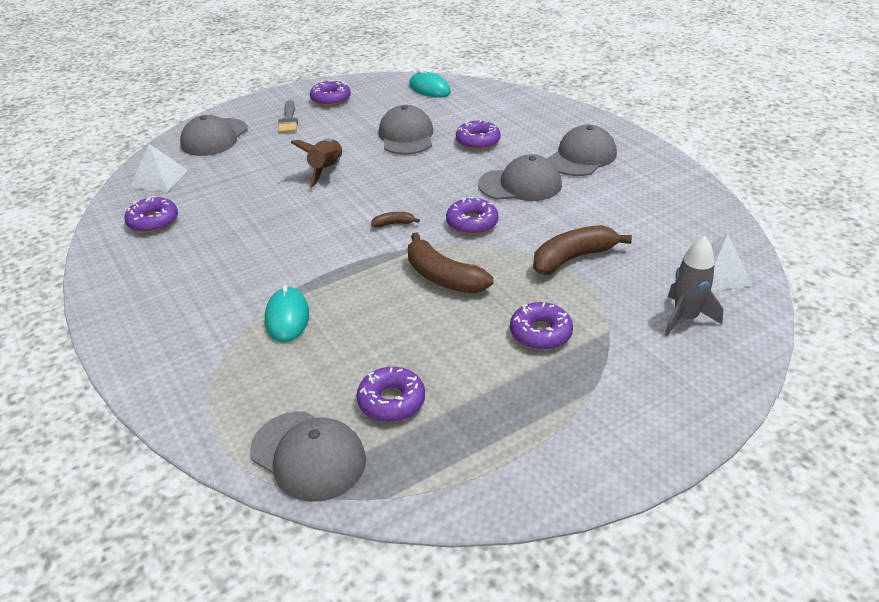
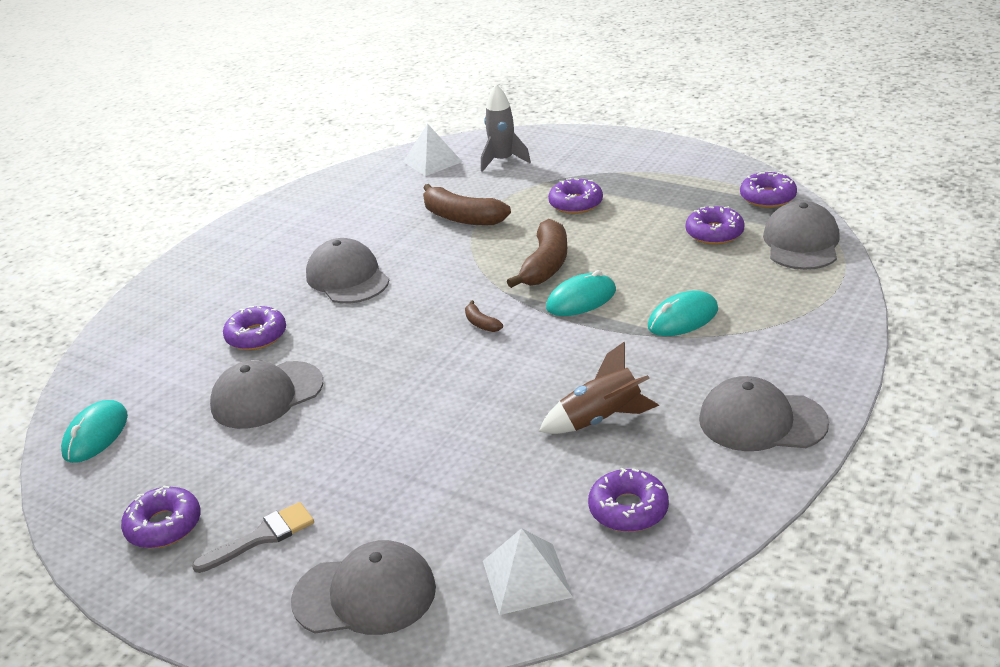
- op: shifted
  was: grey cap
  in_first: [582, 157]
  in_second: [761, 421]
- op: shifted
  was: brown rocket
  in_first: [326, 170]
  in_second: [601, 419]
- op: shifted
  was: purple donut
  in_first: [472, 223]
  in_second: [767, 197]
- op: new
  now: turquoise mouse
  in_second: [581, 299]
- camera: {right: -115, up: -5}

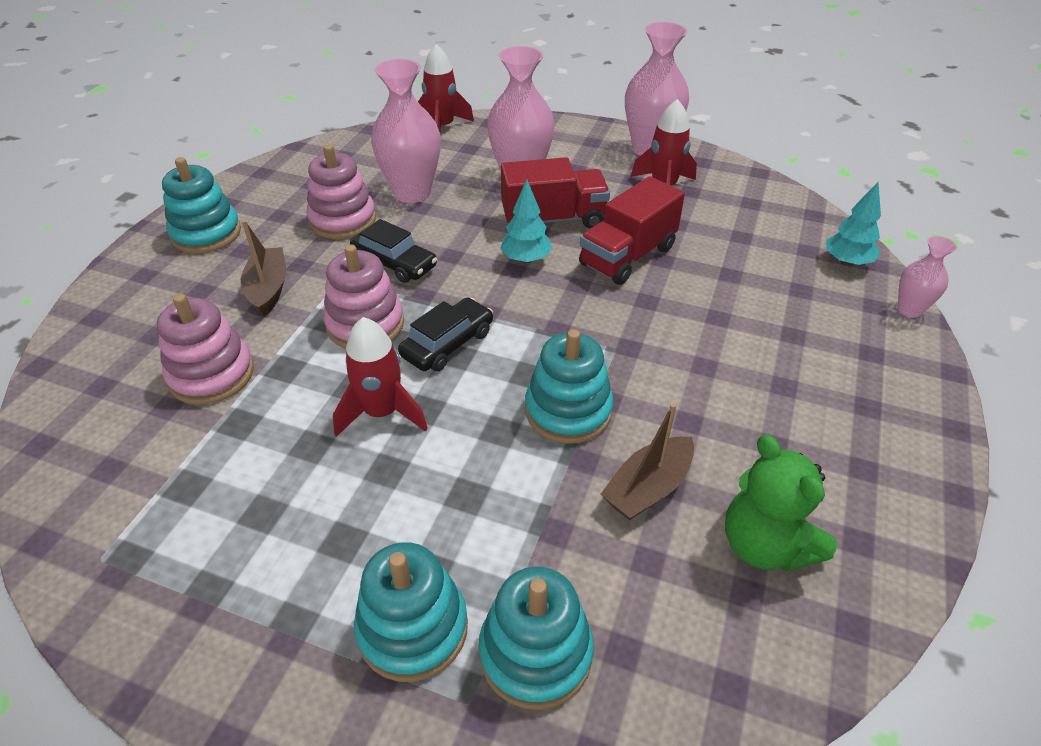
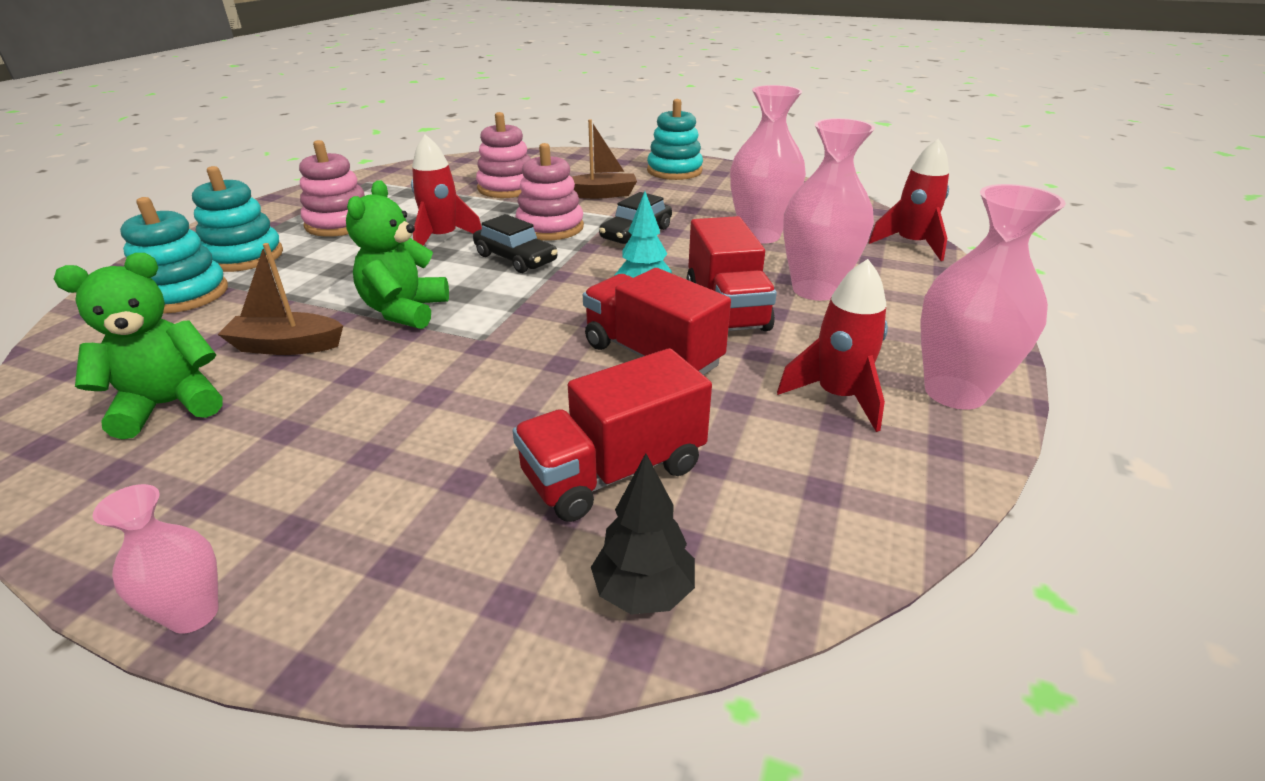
- op: shifted
  was: pink stacking toy
  in_first: [343, 220]
  in_second: [340, 224]
- op: repainted
  was: turquoise tree
  now: black tree
  in_first: [846, 262]
  in_second: [643, 592]
- op: shifted
  was: pink vase
  in_first: [909, 309]
  in_second: [194, 614]
- op: swapped
  was: turquoise stacking toy
  now: green teddy bear
  in_first: [568, 410]
  in_second: [405, 311]
- op: rotated
  was: brown boat
  in_first: [648, 488]
  in_second: [286, 346]
  clockwise: -45
- op: new
  now: red truck
  in_second: [614, 472]
- camera: {right: 90, up: -10}

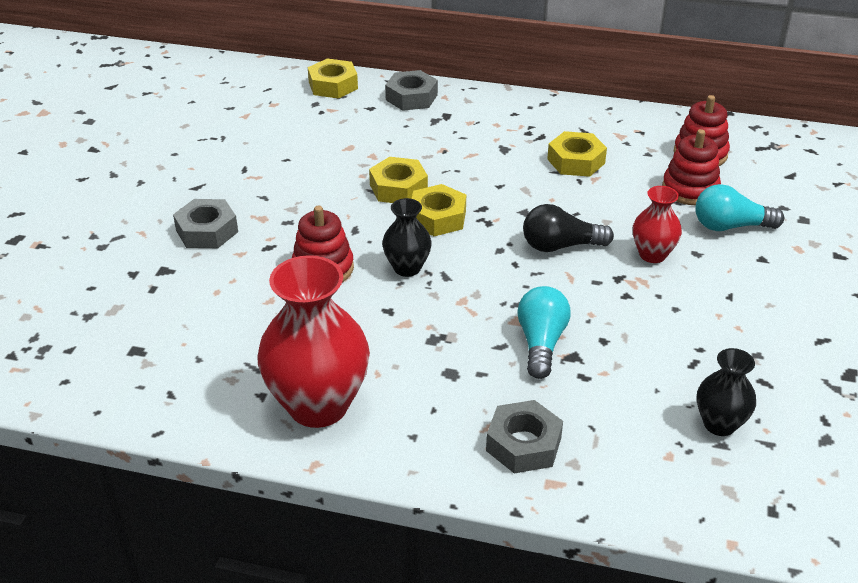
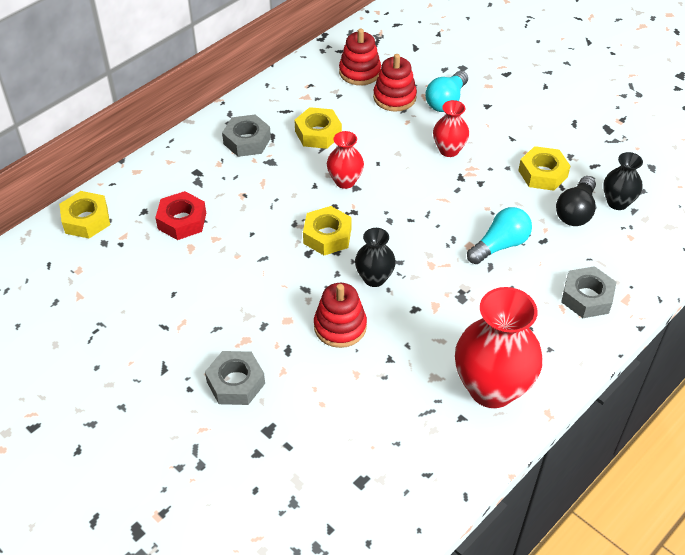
- op: shifted
  was: grey nut
  in_first: [411, 97]
  in_second: [247, 141]
- op: shifted
  was: yellow nut
  in_first: [398, 188]
  in_second: [543, 174]
- op: shifted
  was: black light bulb
  in_first: [560, 246]
  in_second: [575, 212]
- op: rotated
  was: turquoise light bulb
  in_first: [541, 343]
  in_second: [500, 245]
  clockwise: 105
- op: new
  now: red vase
  in_second: [345, 181]
- op: new
  now: red nut
  in_second: [182, 221]
- camera: {right: -60, up: 10}

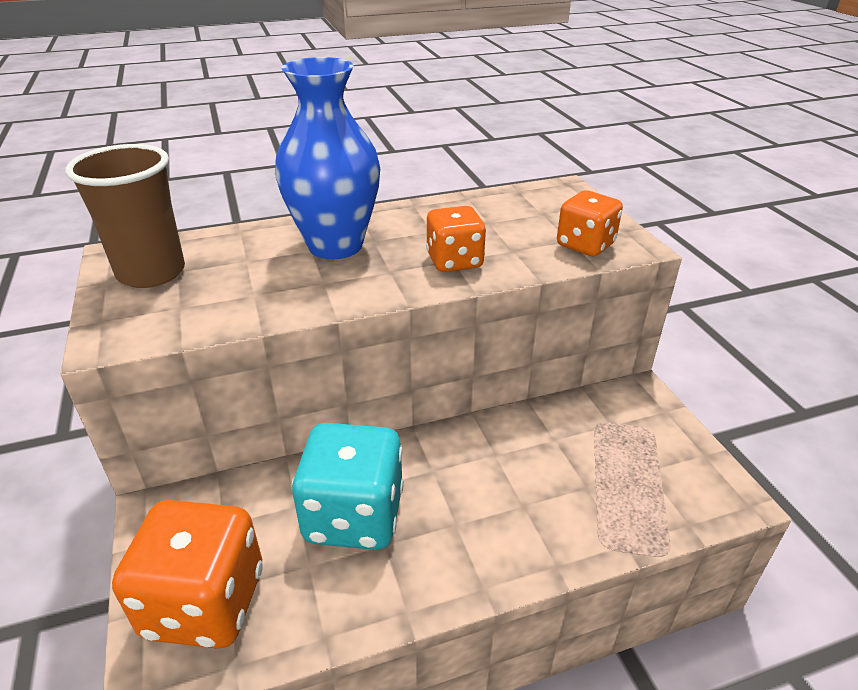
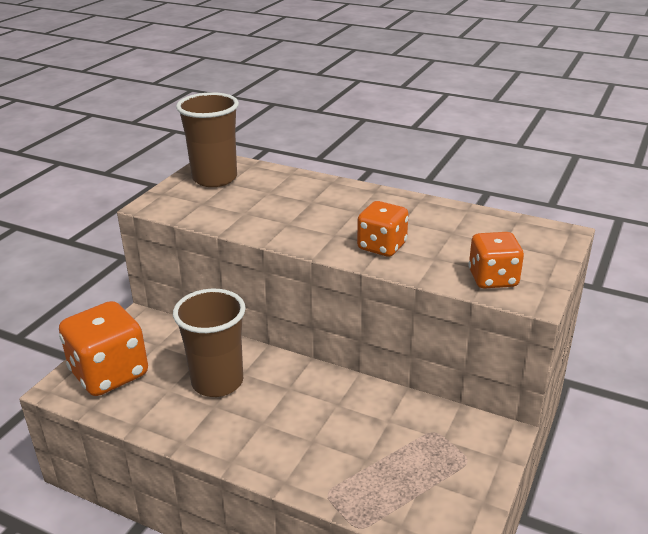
- op: gone
  was: blue vase
  in_first: [335, 245]
- op: swapped
  was: turquoise dice
  now: brown cup
  in_first: [354, 516]
  in_second: [217, 382]
- camera: {right: 45, up: -5}

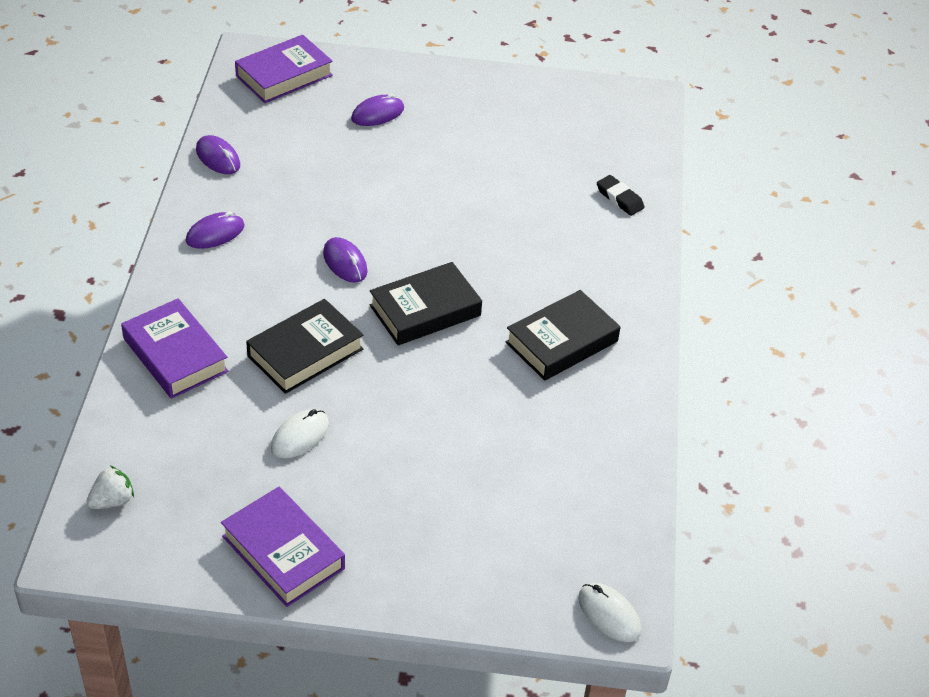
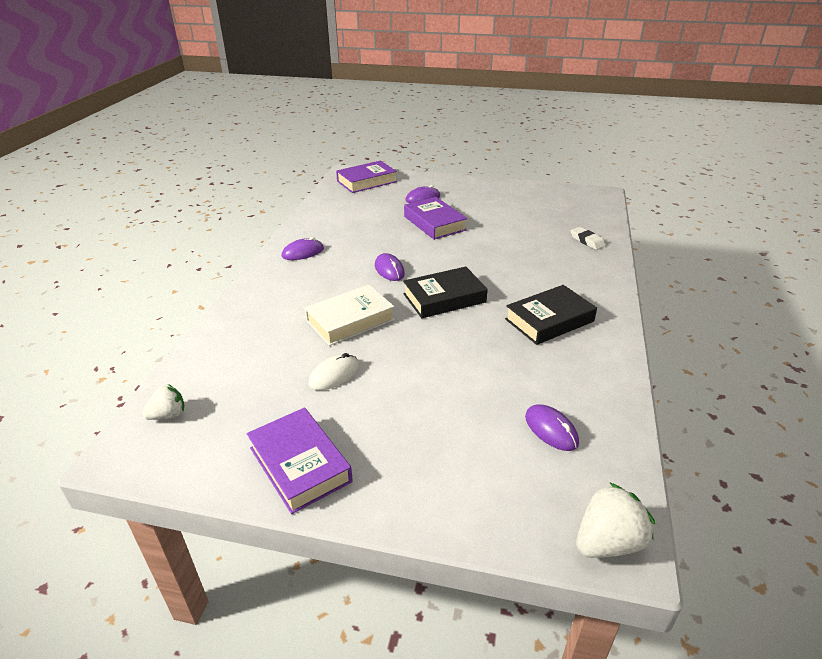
- op: shifted
  was: purple mouse
  in_first: [218, 158]
  in_second: [551, 430]
- op: repainted
  was: black eraser
  now: white eraser
  in_first: [619, 198]
  in_second: [587, 241]
- op: shifted
  was: purple book
  in_first: [175, 355]
  in_second: [434, 223]
- op: repainted
  was: black book
  now: white book
  in_first: [305, 352]
  in_second: [350, 320]
- op: swapped
  was: white mouse
  now: white strawberry
  in_first: [609, 614]
  in_second: [608, 542]
- camera: {right: 10, up: -10}

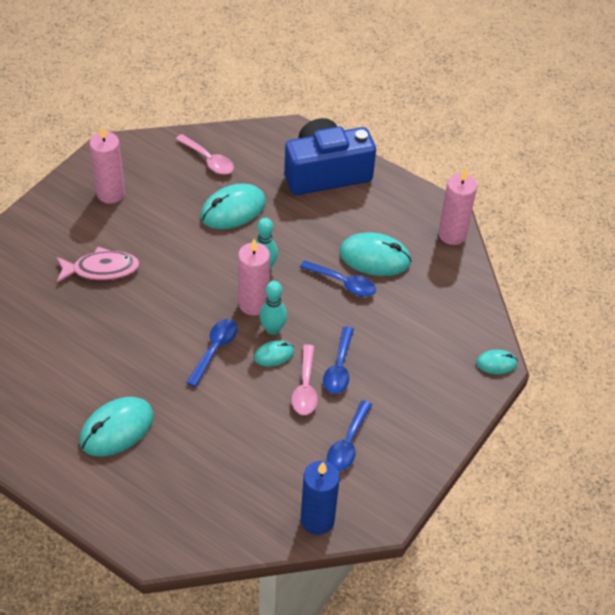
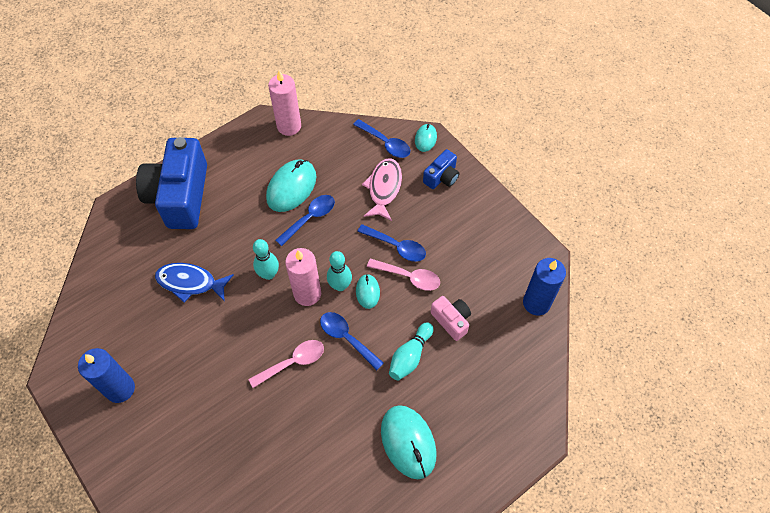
- op: repainted
  was: pink candle
  now: blue candle
  in_first: [110, 193]
  in_second: [120, 389]
- op: shifted
  was: pink spoon
  in_first: [208, 160]
  in_second: [293, 362]
- op: swapped
  was: turquoise mouse
  now: blue fish
  in_first: [233, 209]
  in_second: [190, 282]
- op: shifted
  was: pink fish
  in_first: [101, 269]
  in_second: [384, 188]
- op: shifted
  was: blue spoon
  in_first: [348, 443]
  in_second: [385, 143]
- op: new
  now: blue camera
  in_second: [441, 177]
- op: new
  now: pink camera
  in_second: [451, 320]
- op: new
  now: turquoise bowling pin
  in_second: [410, 356]
- camera: {right: -70, up: 10}

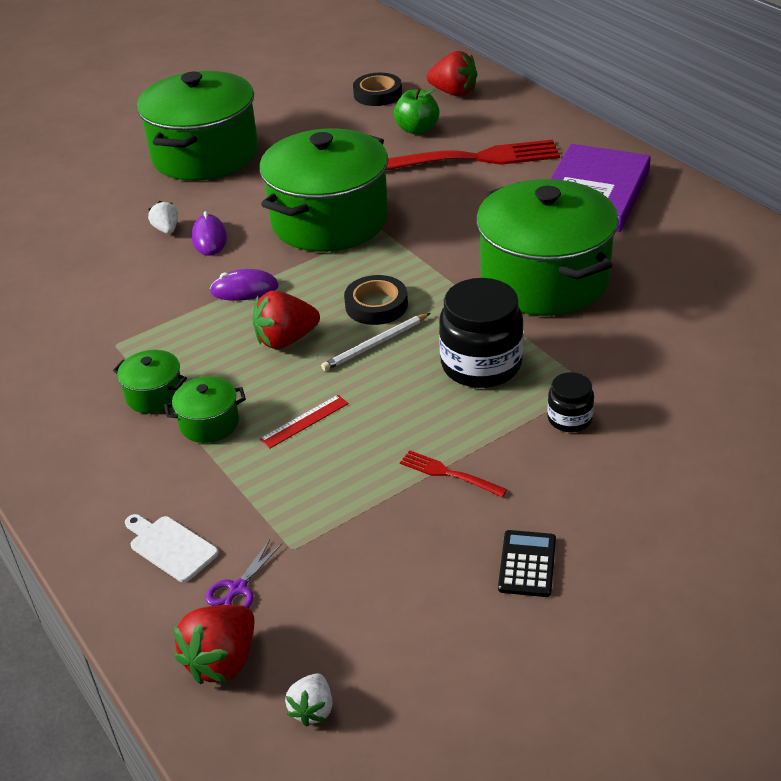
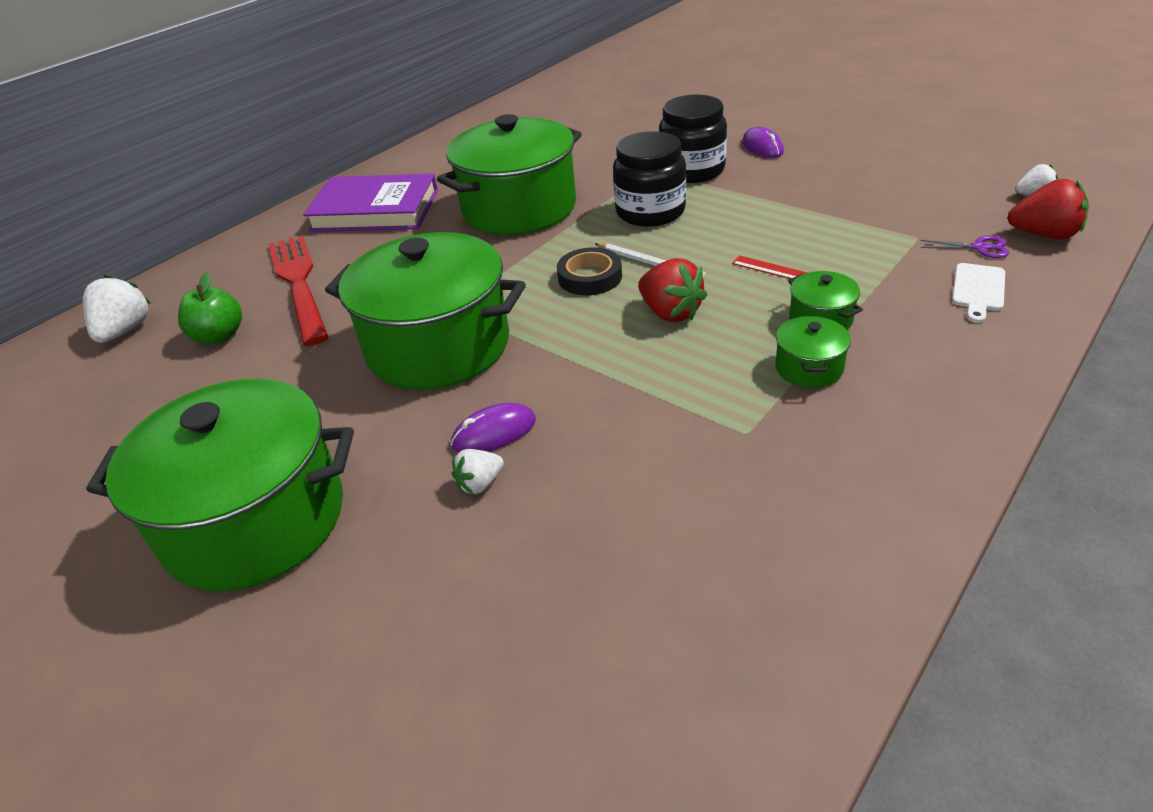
- op: repainted
  was: red strawberry
  now: white strawberry
  in_first: [454, 93]
  in_second: [125, 331]
- op: gone
  was: black tape
  in_first: [377, 94]
- op: shifted
  was: purple mouse
  in_first: [244, 289]
  in_second: [762, 147]
- op: scaled
  was: black jar
  in_first: [569, 419]
  in_second: [692, 170]
  ratio: 1.93
- op: gone
  was: red fork
  in_first: [449, 474]
- op: gone
  was: black calculator
  in_first: [527, 564]
- camera: {right: -105, up: 0}

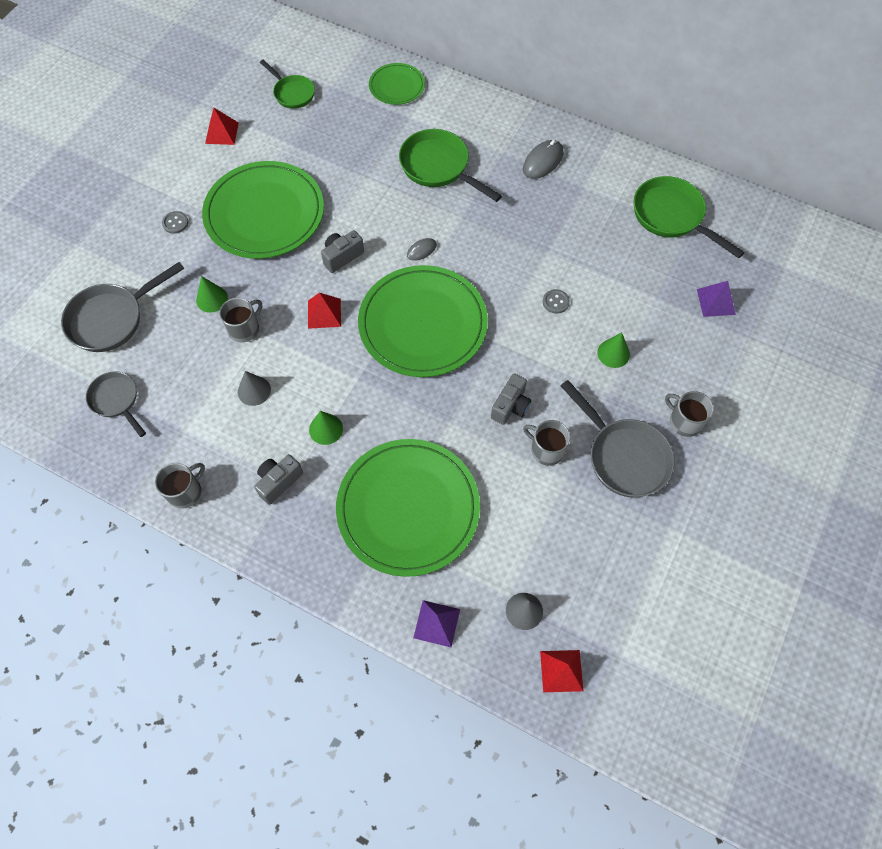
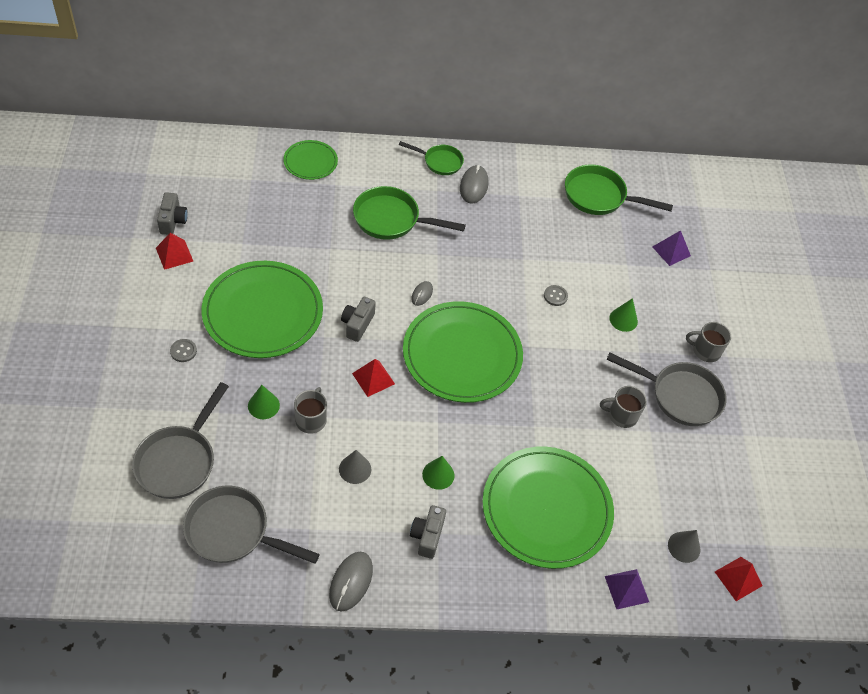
- op: shifted
  was: green pan
  in_first: [292, 93]
  in_second: [440, 162]
- op: scaled
  was: grey pan
  in_first: [116, 400]
  in_second: [233, 531]
  ratio: 1.6
- op: shifted
  was: grey camera
  in_first: [511, 406]
  in_second: [173, 221]
- op: swapped
  was: grey mug
  now: grey mouse
  in_first: [185, 491]
  in_second: [351, 582]
- camera: {right: -35, up: -10}

